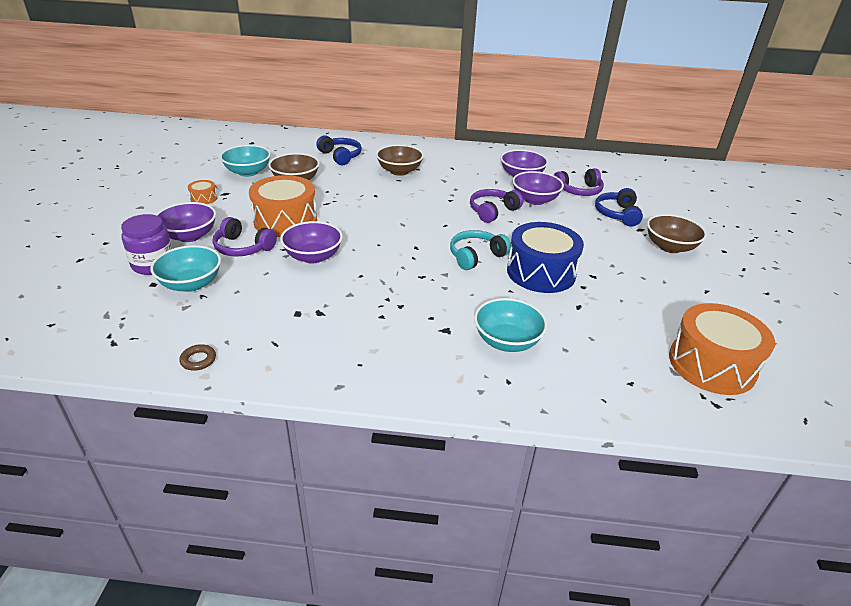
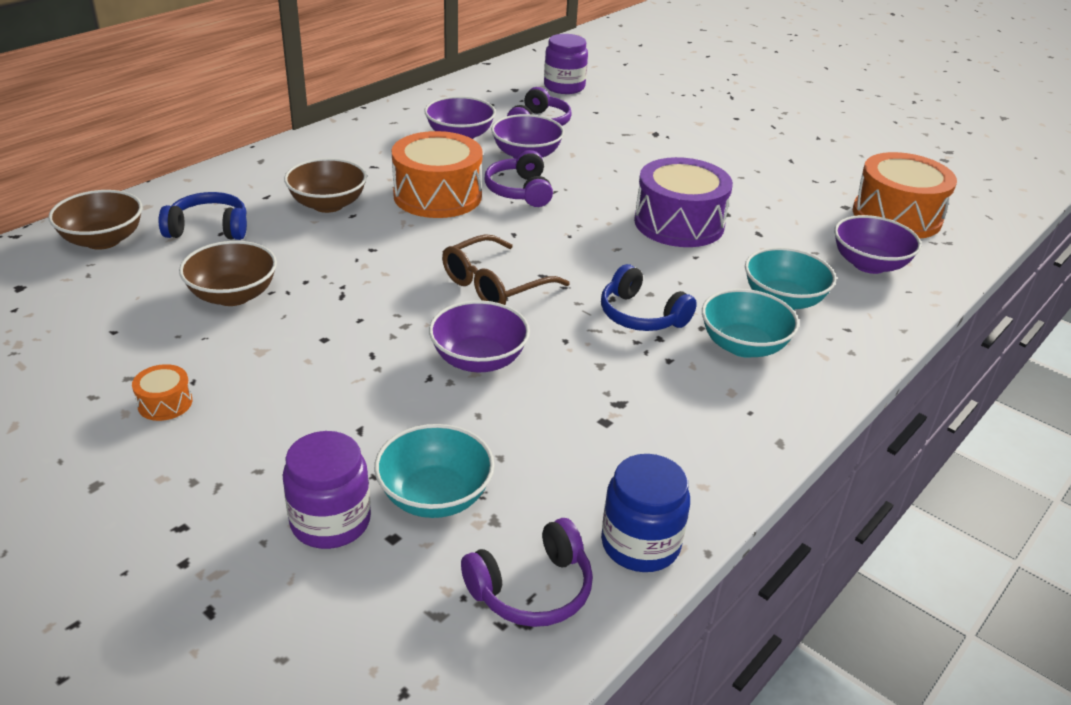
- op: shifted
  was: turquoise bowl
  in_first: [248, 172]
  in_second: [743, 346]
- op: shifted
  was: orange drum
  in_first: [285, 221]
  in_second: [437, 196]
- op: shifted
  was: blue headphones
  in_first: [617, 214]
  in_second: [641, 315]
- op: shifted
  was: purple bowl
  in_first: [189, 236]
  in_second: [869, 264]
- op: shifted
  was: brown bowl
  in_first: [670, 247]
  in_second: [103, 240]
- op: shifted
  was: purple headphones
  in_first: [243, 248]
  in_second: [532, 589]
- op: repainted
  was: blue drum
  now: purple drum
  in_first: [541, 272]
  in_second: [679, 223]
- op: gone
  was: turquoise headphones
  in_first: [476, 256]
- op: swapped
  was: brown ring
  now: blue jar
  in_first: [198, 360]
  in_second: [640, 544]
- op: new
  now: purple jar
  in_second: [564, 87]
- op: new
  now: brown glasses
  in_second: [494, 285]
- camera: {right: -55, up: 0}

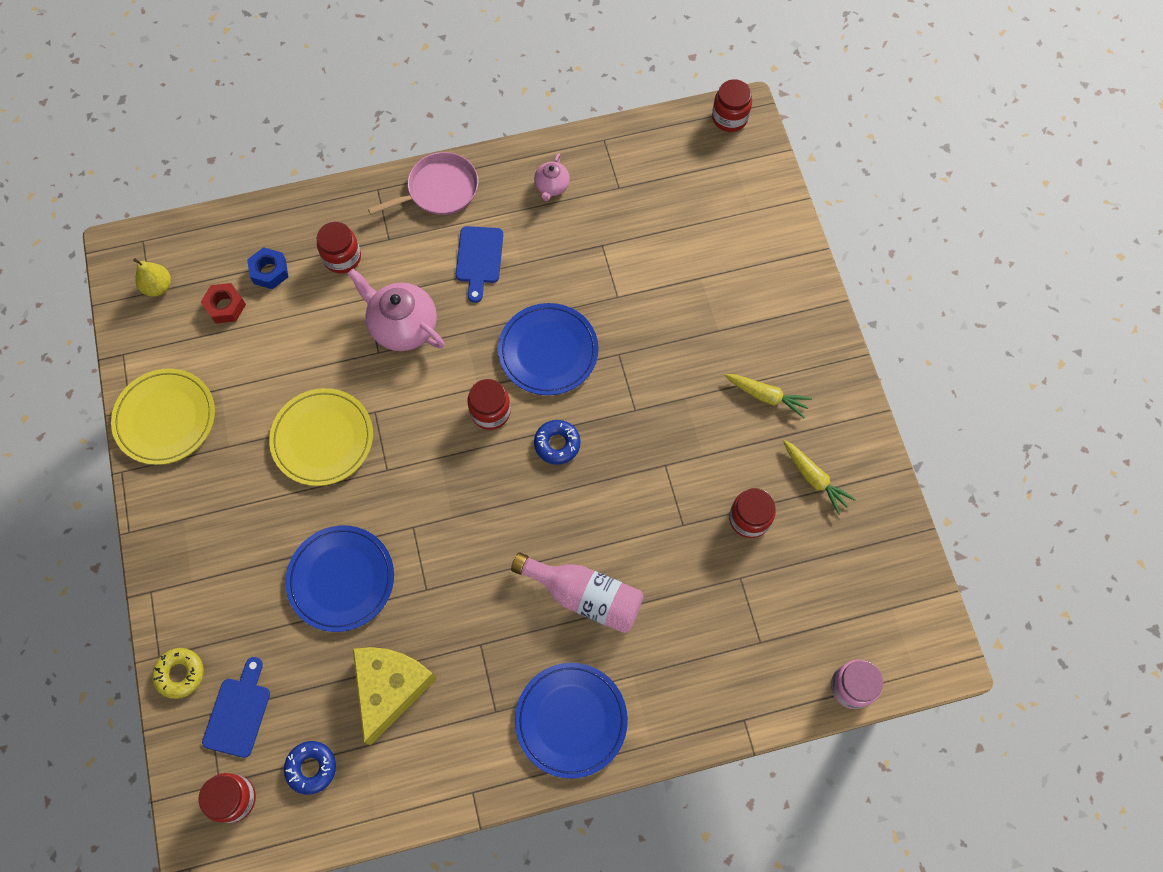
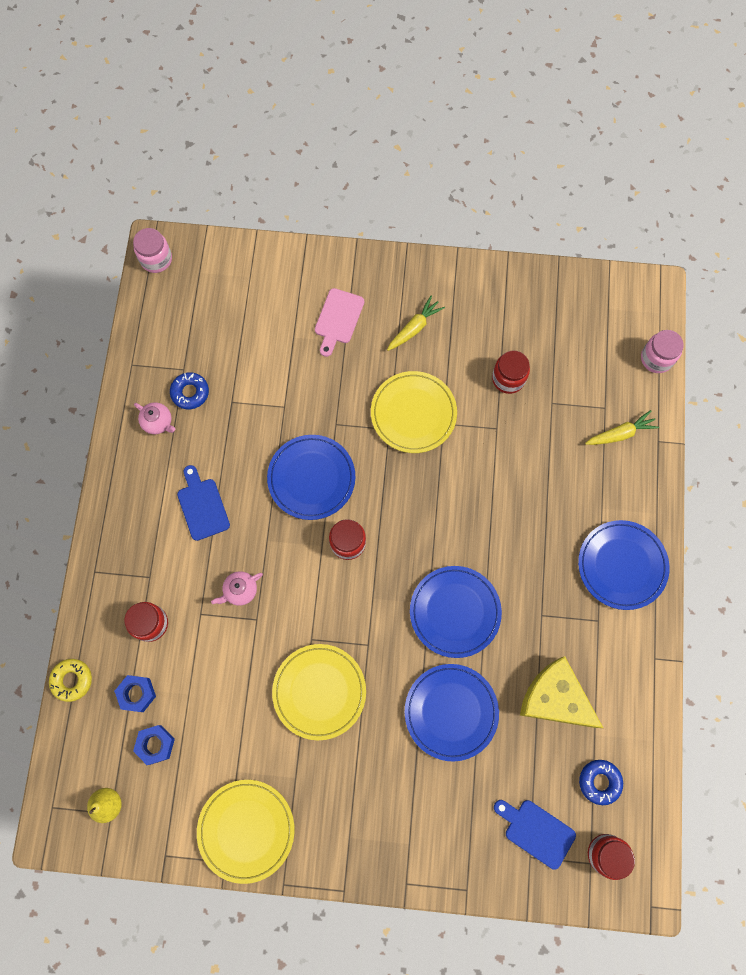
- op: repainted
  was: red jar
  now: pink jar
  in_first: [729, 118]
  in_second: [156, 259]
- op: gone
  was: pink pan
  in_first: [439, 190]
- op: rotated
  was: blue cutting board
  in_first: [479, 259]
  in_second: [202, 506]
  clockwise: -135
- op: scaled
  was: pink teapot
  in_first: [403, 326]
  in_second: [240, 590]
  ratio: 0.53
- op: repainted
  was: red nut
  now: blue nut
  in_first: [225, 306]
  in_second: [155, 744]
- op: shifted
  was: blue donut
  in_first: [557, 444]
  in_second: [190, 392]
- op: shifted
  was: yellow carrot
  in_first: [814, 479]
  in_second: [620, 434]
- op: gone
  was: pink bottle
  in_first: [585, 596]
- op: shifted
  was: yellow donut
  in_first: [180, 674]
  in_second: [72, 680]
- op: new
  now: pink cutting board
  in_second: [338, 319]
- op: new
  now: yellow plate
  in_second: [413, 413]
- op: new
  now: blue plate
  in_second: [455, 612]
- camera: {right: -70, up: 5}

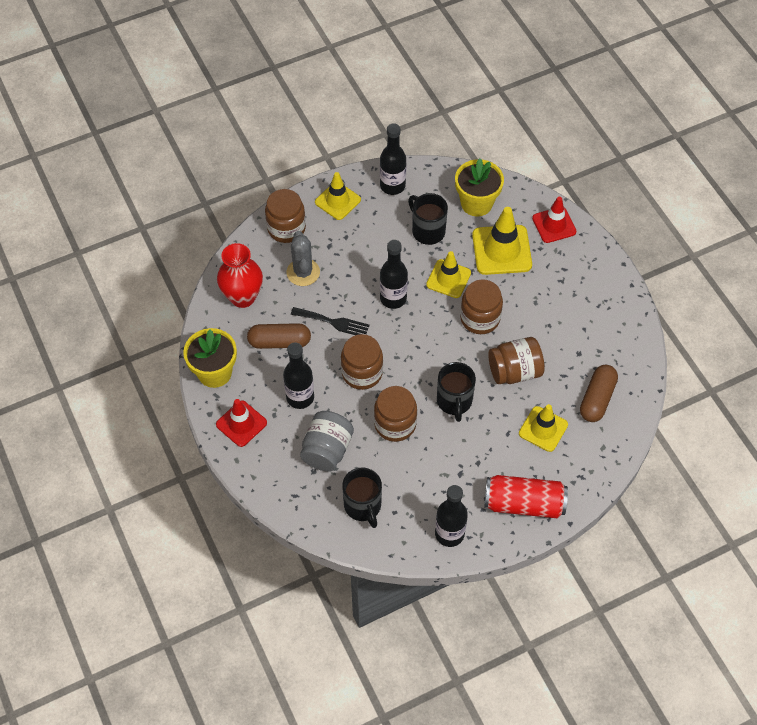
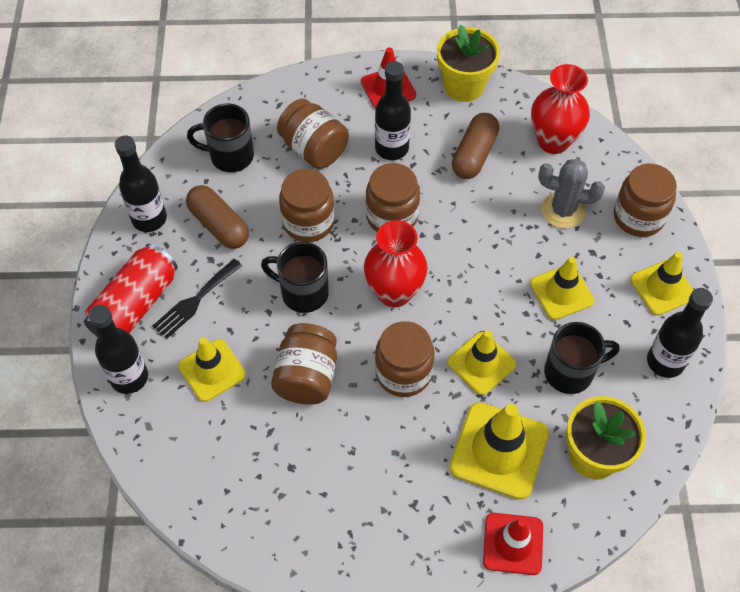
- op: shifted
  was: black bottle
  in_first: [393, 298]
  in_second: [129, 377]
- op: shifted
  was: black fork
  in_first: [333, 322]
  in_second: [195, 301]
- op: shifted
  was: brown capsule
  in_first: [597, 399]
  in_second: [219, 225]
- op: repainted
  was: grey jar
  now: brown jar
  in_first: [327, 450]
  in_second: [313, 149]
- op: new
  now: red vase
  in_second: [394, 292]
- op: new
  now: yellow traffic cone
  in_second: [561, 292]
- camera: {right: 115, up: 0}

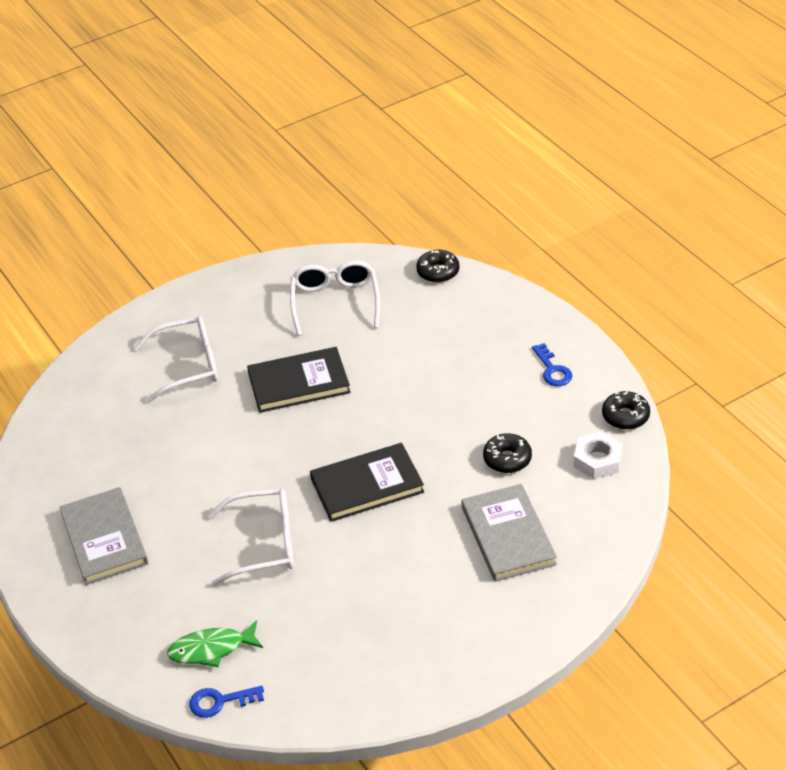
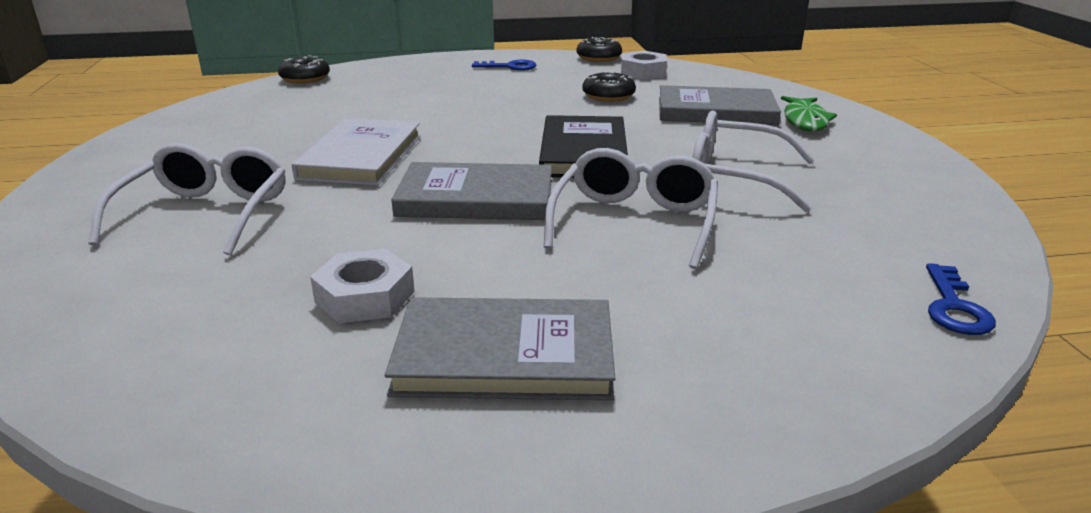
- op: shifted
  was: white glasses
  in_first: [335, 302]
  in_second: [734, 177]
- op: repainted
  was: black book
  now: white book
  in_first: [299, 383]
  in_second: [361, 157]
- op: shifted
  was: green fish
  in_first: [211, 649]
  in_second: [805, 121]
- op: new
  now: grey book
  in_second: [476, 198]
- op: new
  now: white nut
  in_second: [365, 297]
- camera: {right: -70, up: -15}

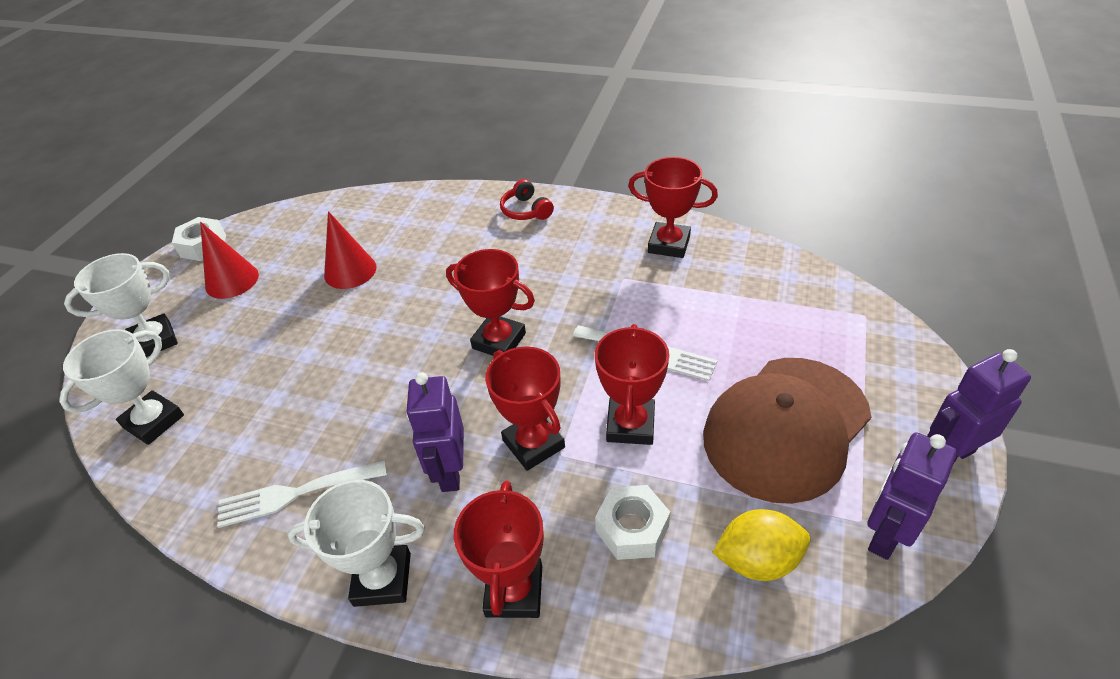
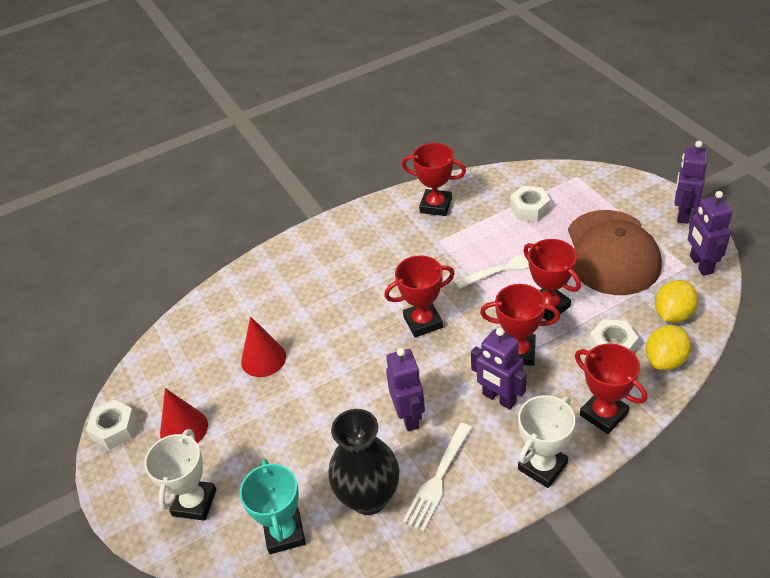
- op: rotated
  was: red trophy
  in_first: [669, 244]
  in_second: [436, 206]
  clockwise: 45
- op: gone
  was: red headphones
  in_first: [526, 210]
- op: repainted
  was: white trophy
  now: turquoise trophy
  in_first: [154, 421]
  in_second: [284, 533]
- op: new
  now: white nut
  in_second: [529, 209]
- op: new
  now: yellow lemon
  in_second: [665, 360]
- op: new
  now: purple robot
  in_second: [409, 416]
- op: new
  now: black vase
  in_second: [369, 498]
- camera: {right: -45, up: 0}

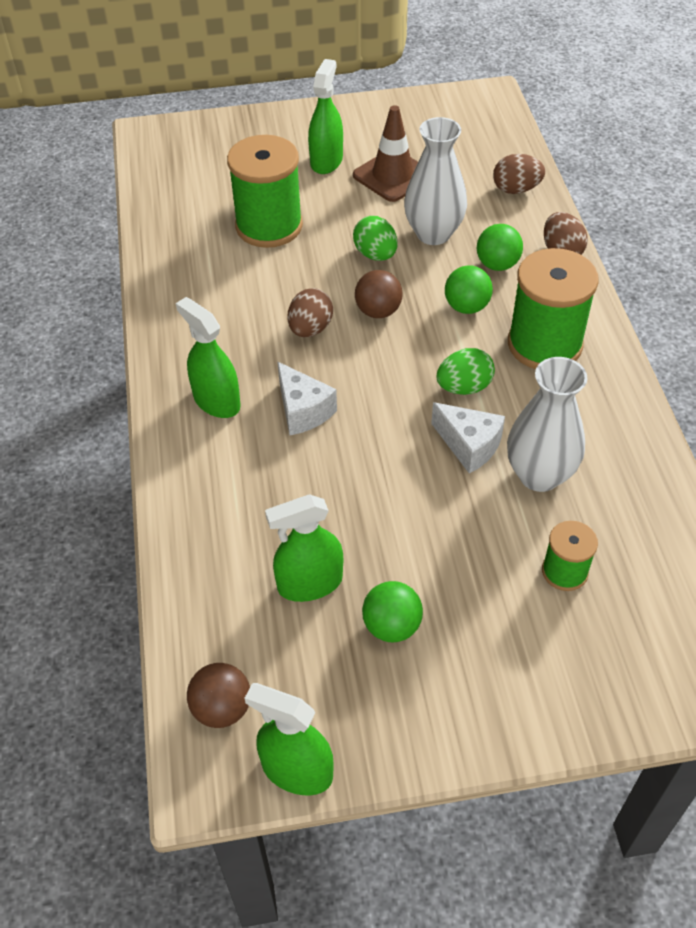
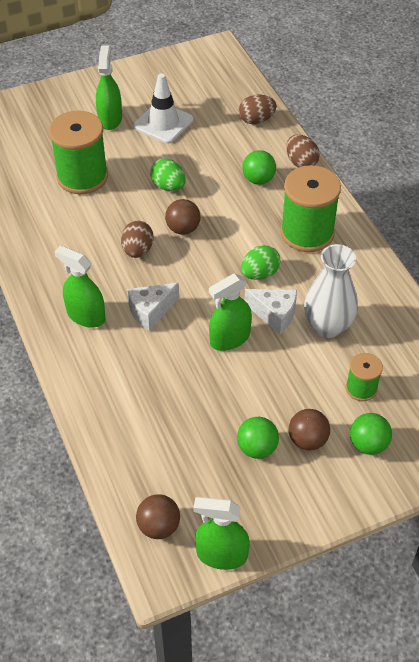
- op: repainted
  was: brown traffic cone
  now: white traffic cone
  in_first: [392, 176]
  in_second: [163, 123]
- op: gone
  was: white vase
  in_first: [433, 234]
- op: shifted
  was: green ball
  in_first: [466, 307]
  in_second: [368, 444]
- op: rotated
  was: white cheese
  in_first: [303, 411]
  in_second: [151, 311]
  clockwise: 105
- op: shifted
  was: green spray bottle
  in_first: [310, 583]
  in_second: [230, 338]
- op: new
  now: brown ball
  in_second: [307, 440]
- camera: {right: -15, up: 0}

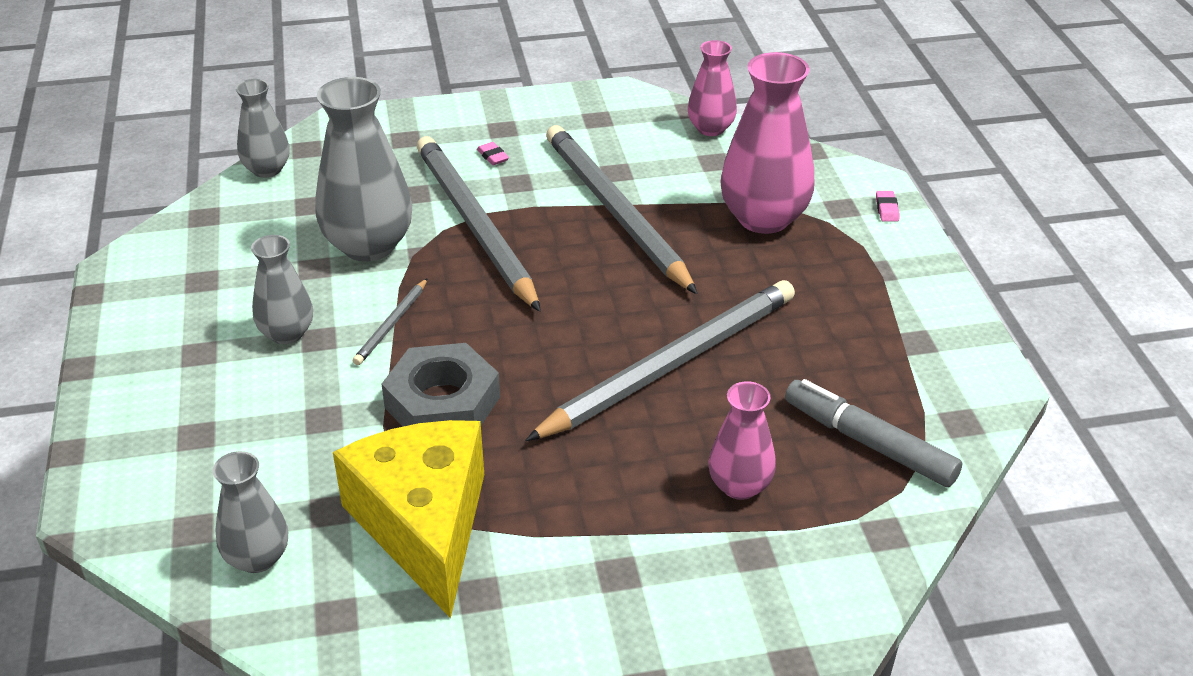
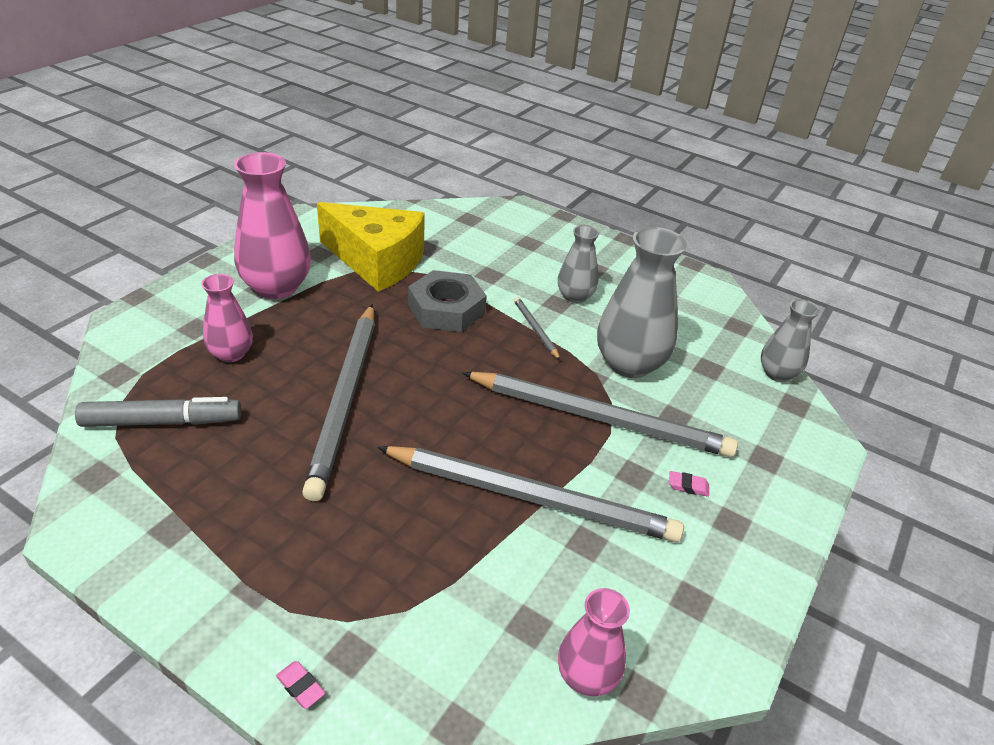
- op: shifted
  was: pink vase
  in_first: [763, 218]
  in_second: [276, 287]
- op: gone
  was: grey vase
  in_first: [257, 558]
- camera: {right: 130, up: 0}

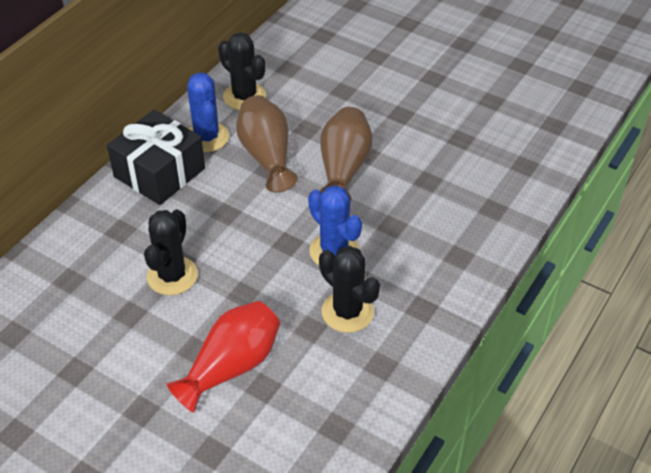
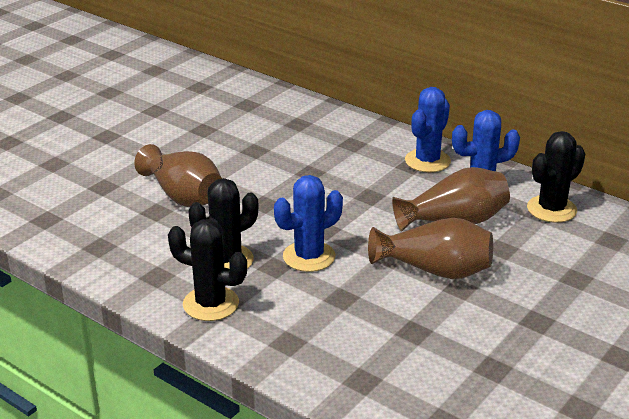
- op: swapped
  was: black gift
  now: blue cactus
  in_first: [159, 172]
  in_second: [427, 161]
- op: shifted
  was: black cactus
  in_first: [172, 276]
  in_second: [211, 304]
- op: repainted
  was: red vase
  now: brown vase
  in_first: [231, 366]
  in_second: [183, 196]
- camera: {right: 95, up: -15}

